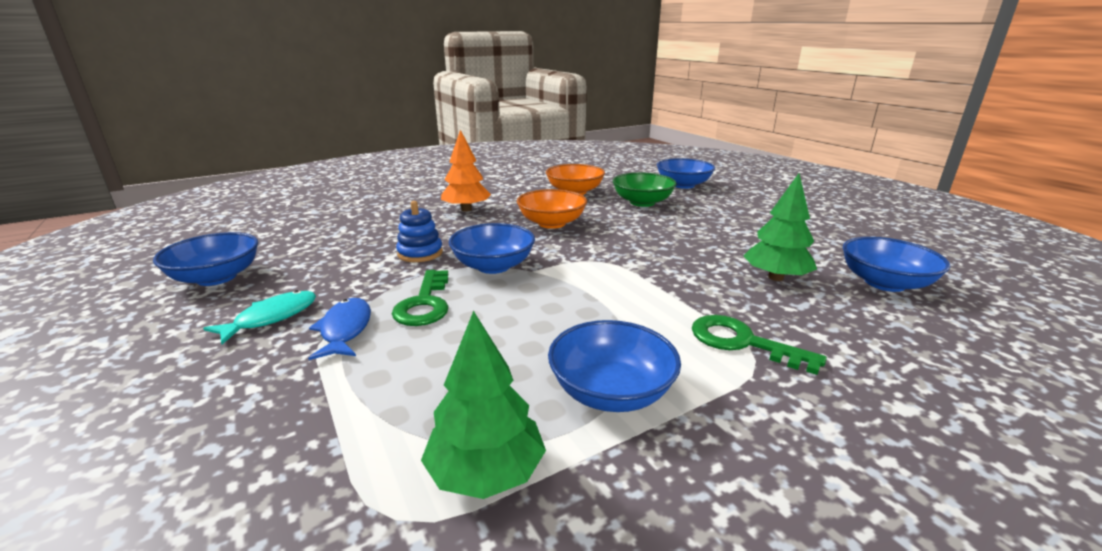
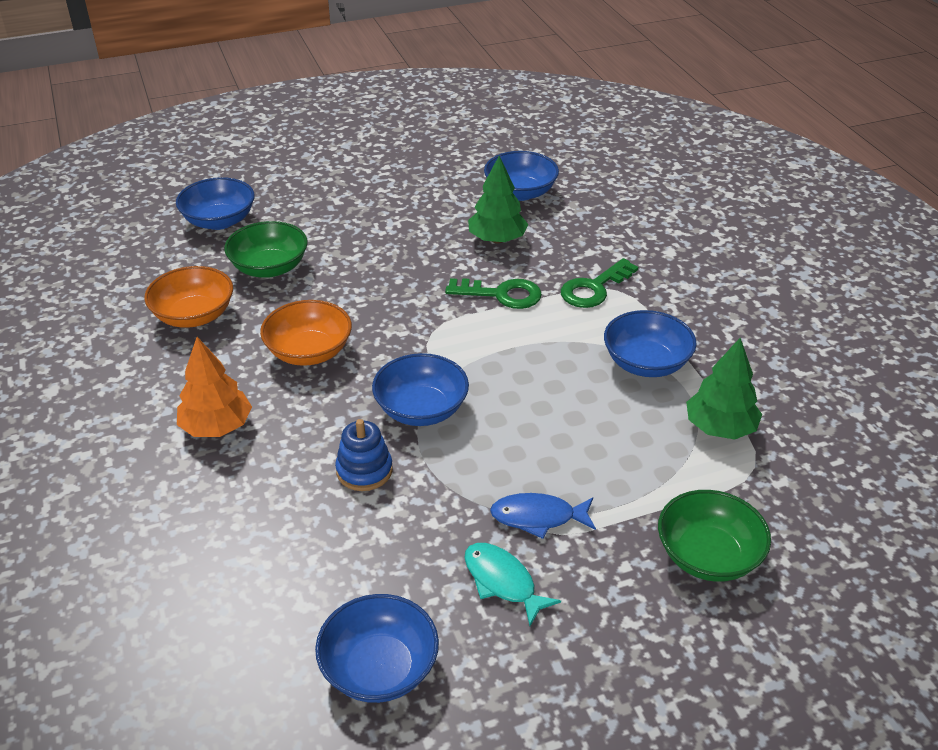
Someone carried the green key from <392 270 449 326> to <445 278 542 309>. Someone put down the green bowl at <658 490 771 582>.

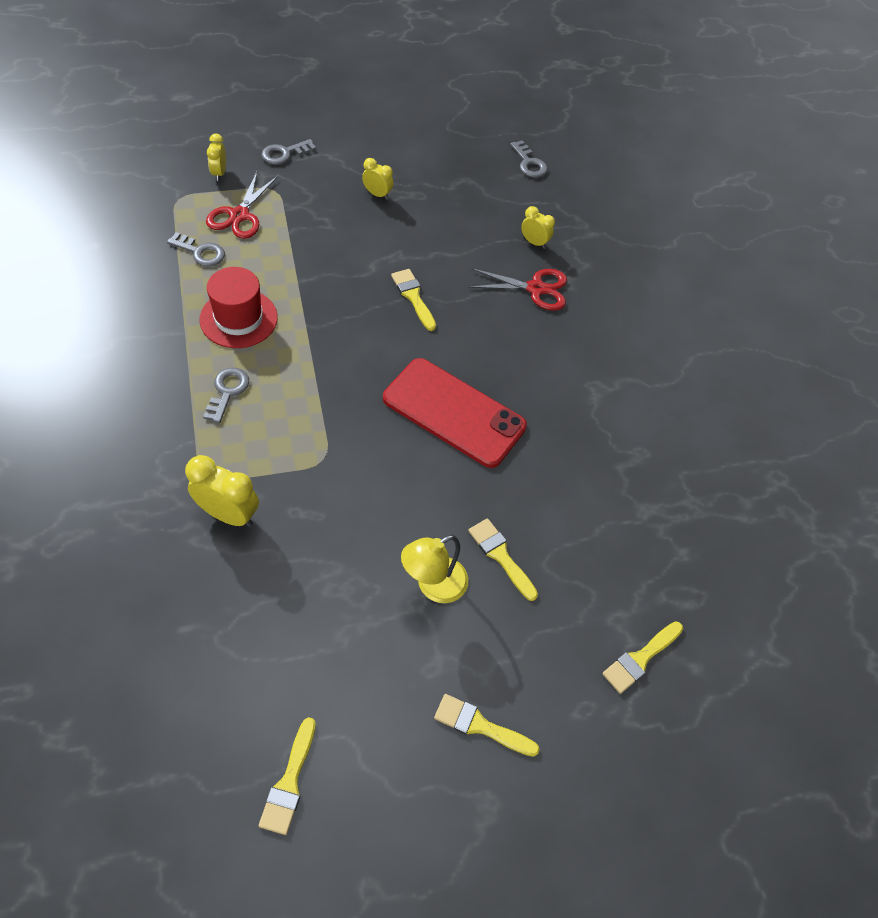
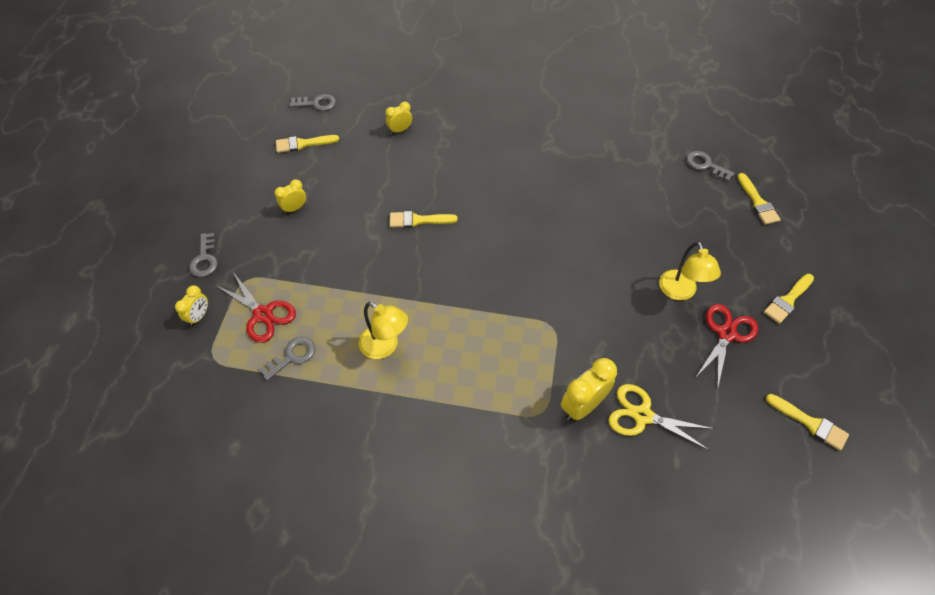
Someone rotated the yellow clock at <207 134 226 181> by 90 degrees counterclockwise. Someone carried the yellow brush from <468 518 538 601> to <276 135 339 153>. Someone swapped the red hat at <199 267 278 348> for the yellow lamp at <359 302 408 359>. Someone put down the yellow scissors at <609 384 714 451>. Someone carried the grey key from <203 368 249 423> to <686 151 735 181>. Someone carried the red scissors from <468 268 567 311> to <695 304 758 390>. Someone took away the red phone at <383 358 527 468>.

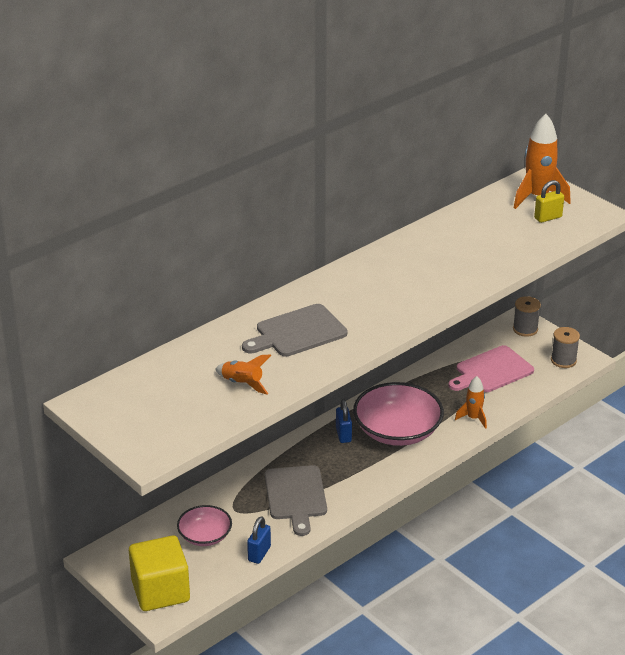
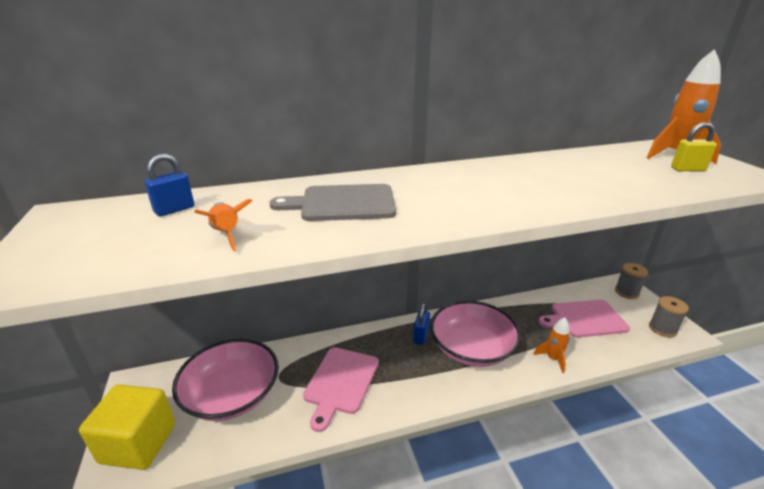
Someone carried the blue padlock from <247 516 271 564> to <145 154 194 216>. Someone scaled the pink bowl at <177 505 232 546> by 1.78. Someone repainted the grey cutting board at <265 465 327 536>, which became the pink cutting board at <303 347 379 432>.

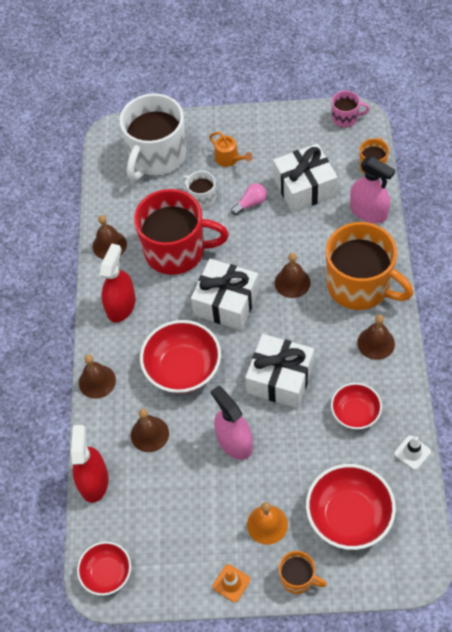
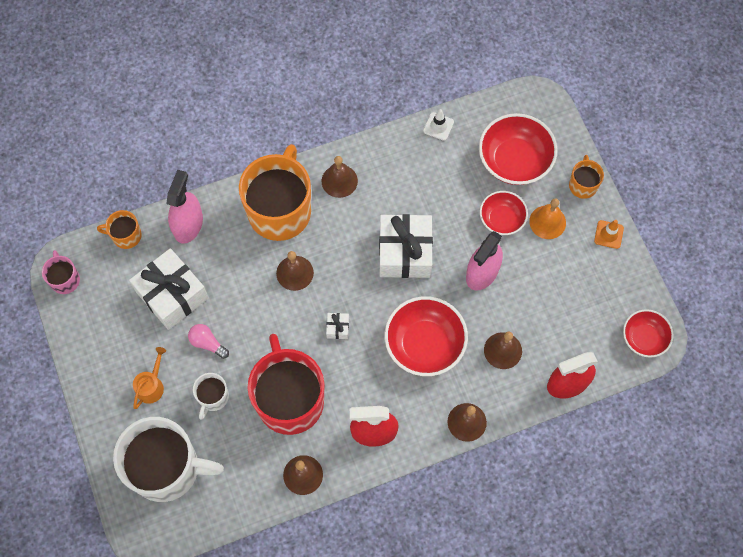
Someone scaled the white gift at <191 259 259 330> by 0.41. Someone carried the red bowl from <331 383 382 429> to <480 191 528 235>.

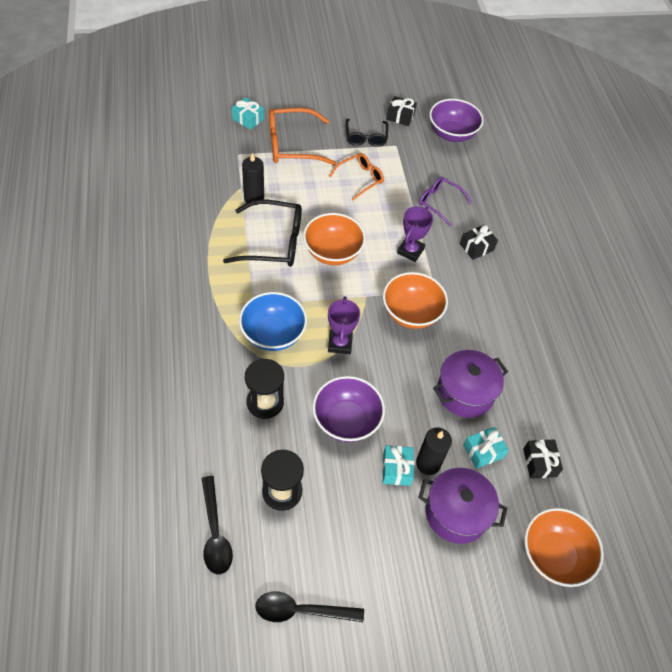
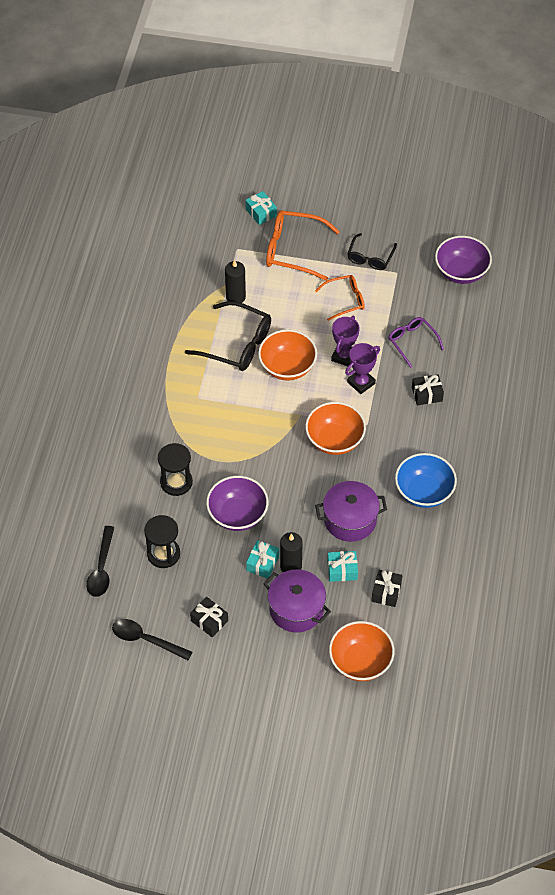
Someone carried the black gift from <386 96 417 126> to <190 597 228 637>. Someone carried the purple trophy from <328 296 360 354> to <331 316 360 367>. Someone carried the blue bowl from <239 292 307 351> to <395 453 457 508>.

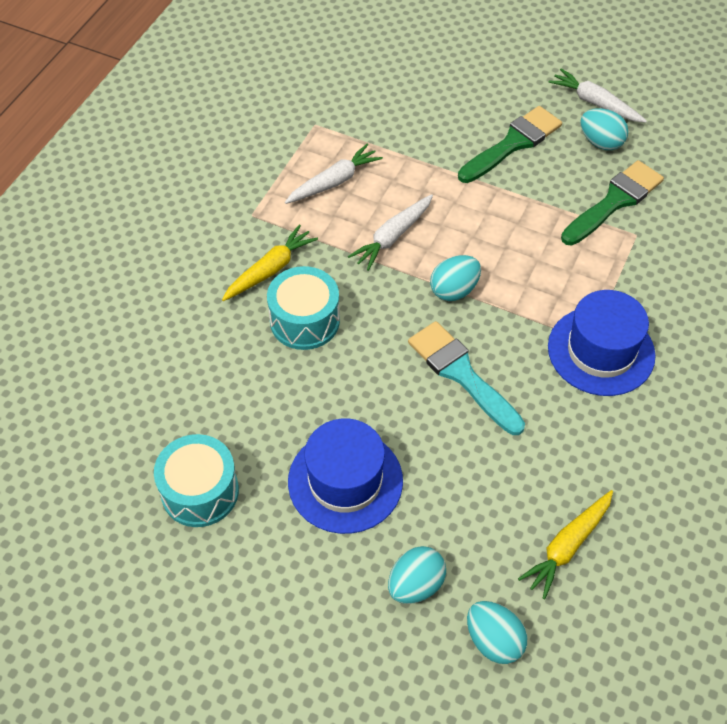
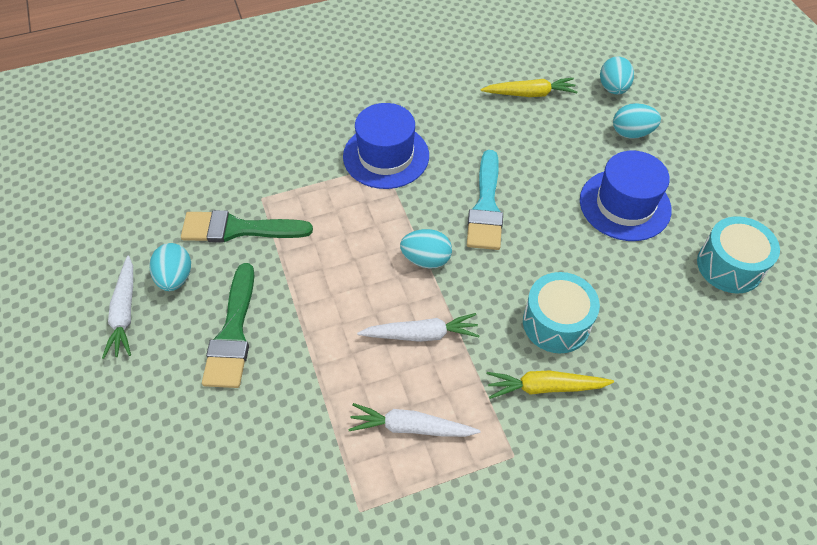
Someone rotated the green brush at <458 106 562 183> by 90 degrees counterclockwise.

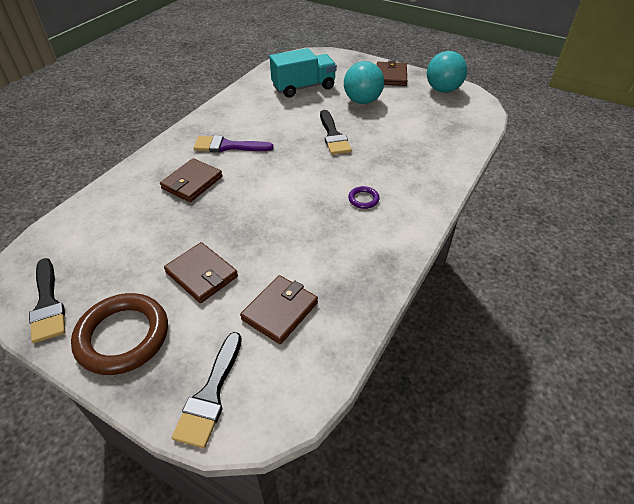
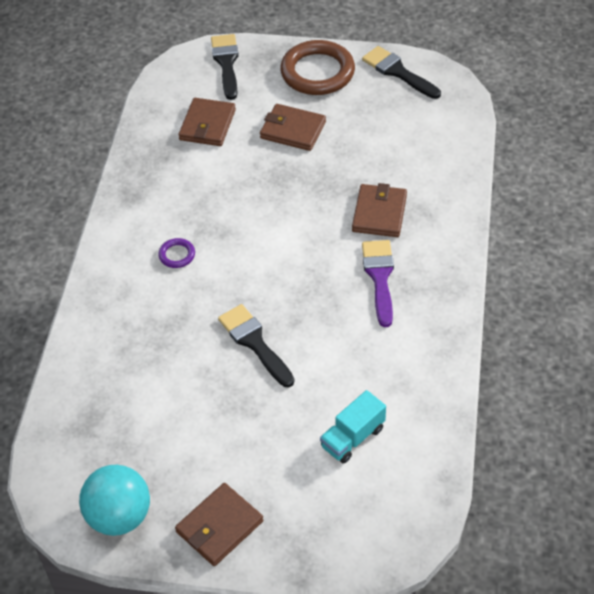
Someone rotated the brown wallet at <377 60 407 86> by 60 degrees clockwise. Someone scaled the turquoise truck at <270 48 337 98> by 0.64. Someone rotated the purple brush at <194 135 274 152> by 75 degrees counterclockwise. Someone took away the turquoise ball at <344 61 384 104>.

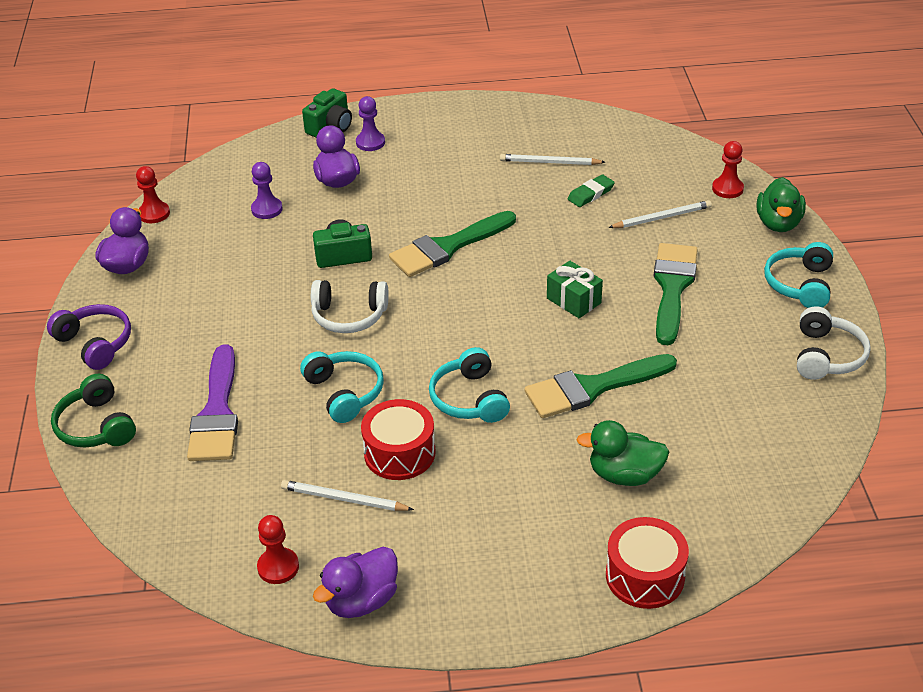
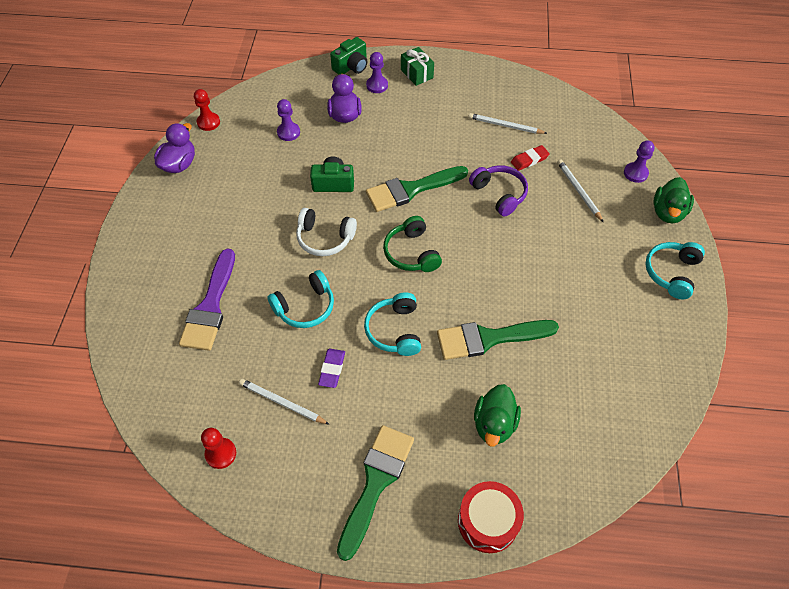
Someone rotated the turquoise headphones at <300 351 384 423> by 75 degrees clockwise. Someone swapped the red drum at <361 399 436 480> for the purple eraser at <318 349 345 388>. Someone carried the green brush from <654 243 698 345> to <337 425 414 561>. Someone carried the green headphones from <51 374 136 448> to <383 216 442 272>. Someone carried the green gift from <547 260 603 318> to <401 47 434 86>. Someone carried the purple headphones from <47 304 131 370> to <469 165 528 217>. Someone rotated the green duck at <576 420 669 486> by 90 degrees counterclockwise. Someone repainted the green eraser at <568 174 615 207>, which became the red eraser at <511 145 550 171>. Someone rotated the white pencil at <608 200 712 228> by 105 degrees counterclockwise. Someone repainted the red pawn at <712 141 744 198>, which became the purple pawn at <624 140 655 183>. Someone took away the purple duck at <313 547 398 618>. Someone took away the white headphones at <797 306 871 380>.

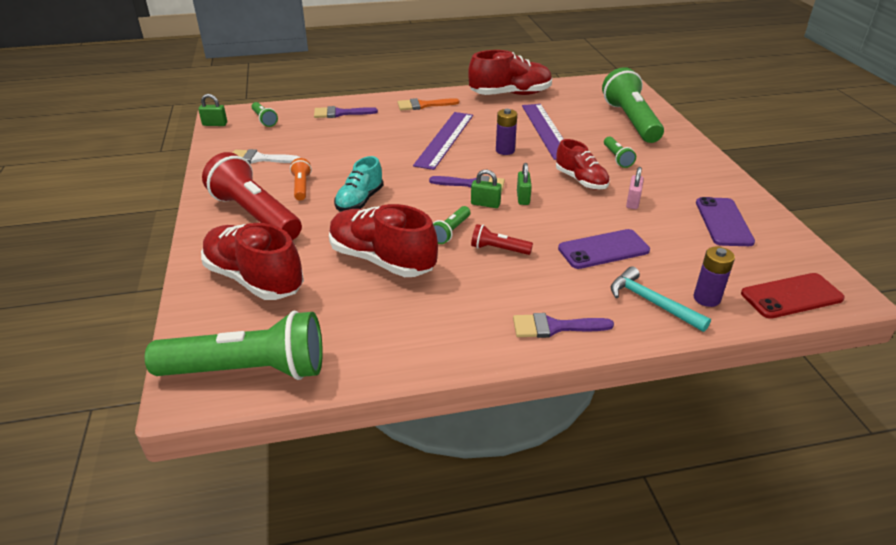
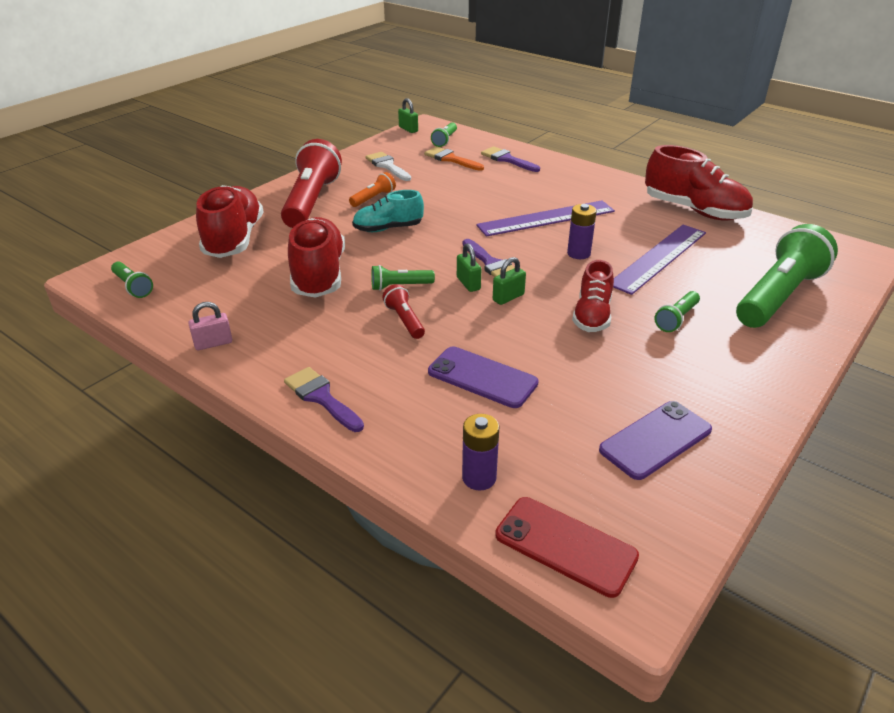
Someone scaled the green flashlight at <145 311 323 380> by 0.45. Someone carried the pink padlock from <626 167 644 209> to <188 302 232 350>. Someone carried the orange brush from <398 98 459 110> to <424 146 484 171>. Someone took away the turquoise hammer at <611 266 711 332>.

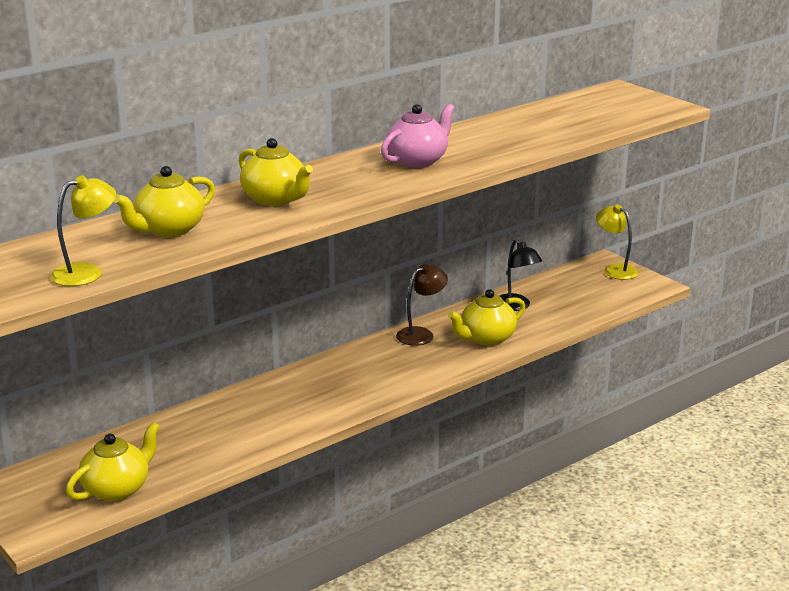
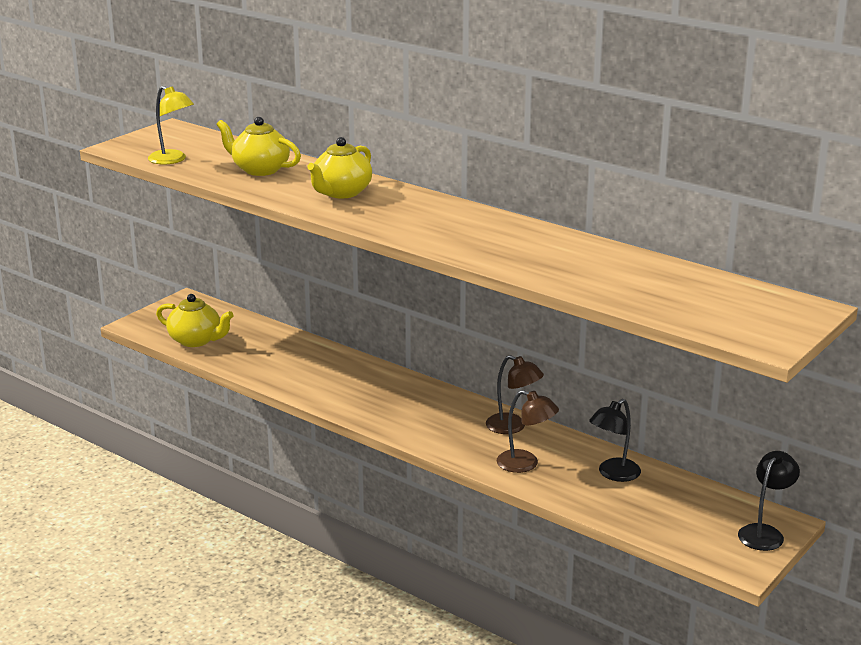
Someone swapped the yellow teapot at <448 289 526 346> for the brown lamp at <497 390 559 473>. Someone repainted the yellow lamp at <596 204 639 280>, which became the black lamp at <738 451 800 551>. Someone took away the pink teapot at <381 104 455 168>.

